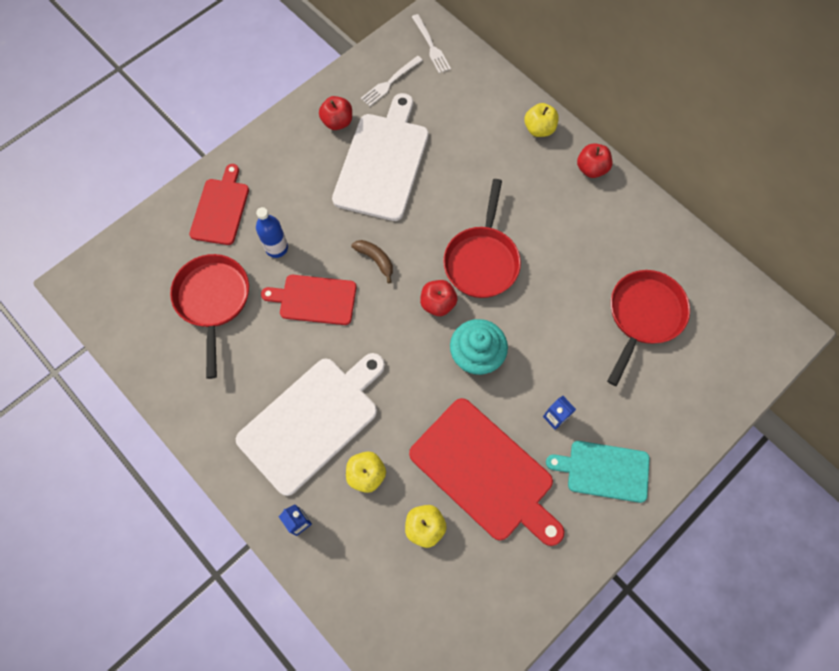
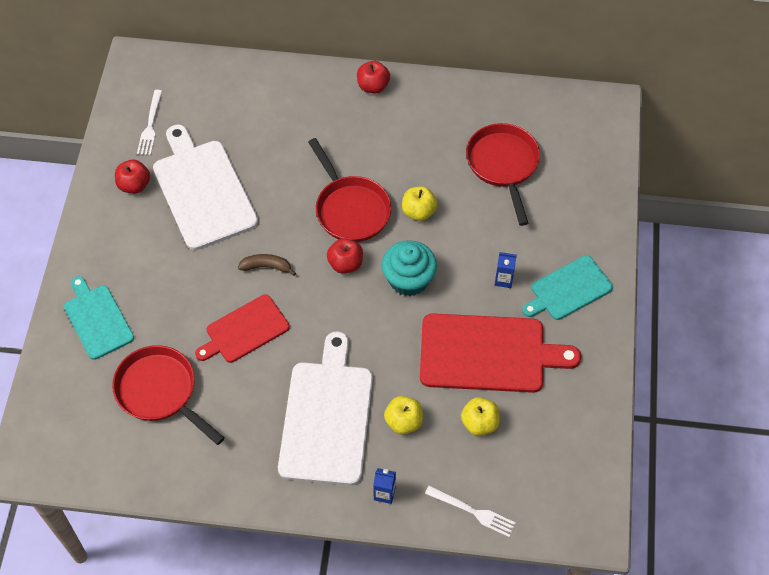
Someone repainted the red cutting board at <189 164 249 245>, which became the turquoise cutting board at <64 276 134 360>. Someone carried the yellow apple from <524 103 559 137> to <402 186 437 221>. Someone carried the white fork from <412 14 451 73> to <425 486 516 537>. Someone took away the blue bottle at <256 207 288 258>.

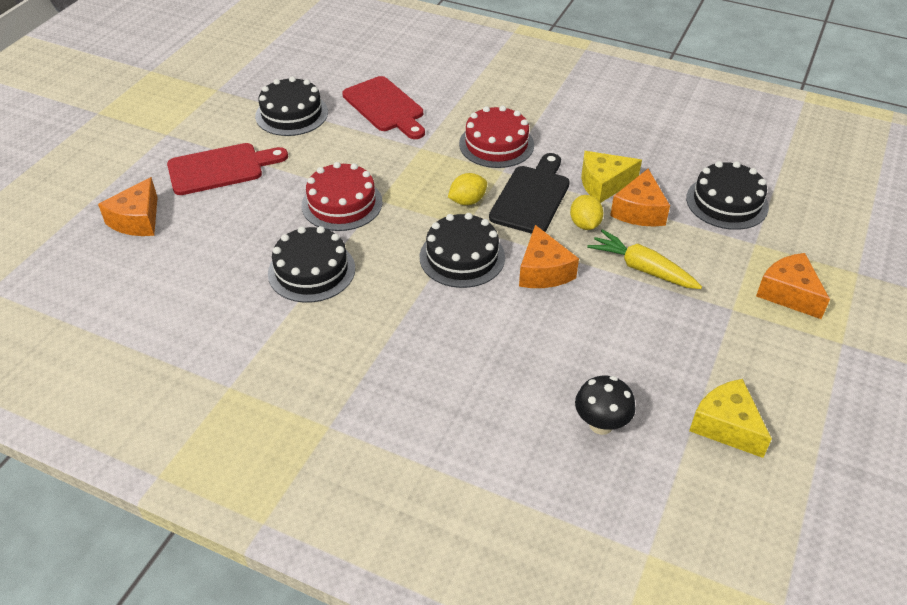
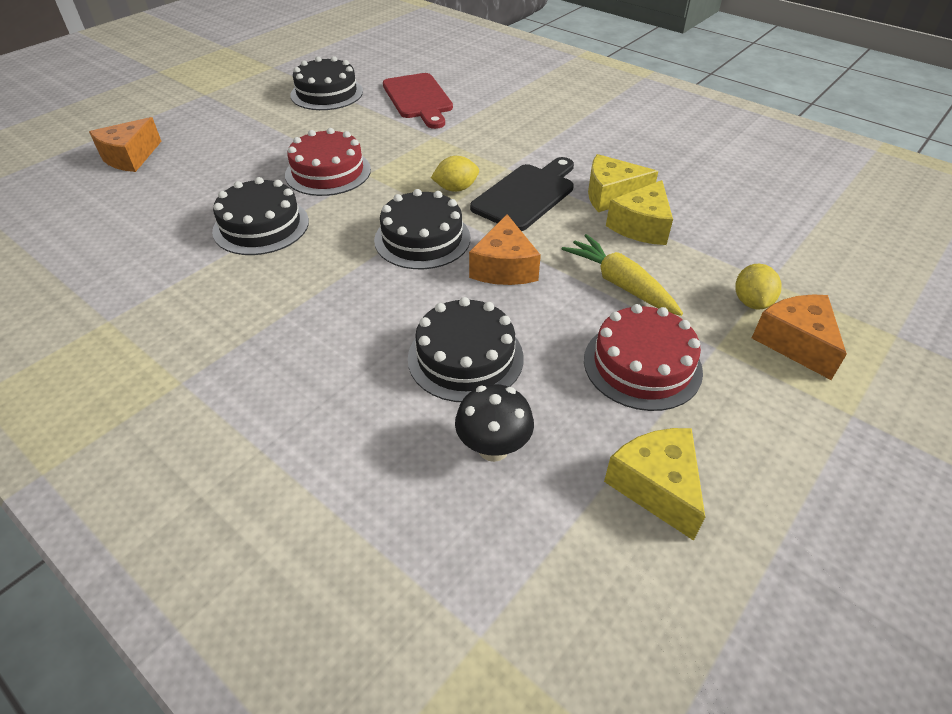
Someone carried the black cake from <686 161 769 230> to <408 297 524 402>. Someone carried the red cake from <459 106 534 168> to <584 304 703 411>. Someone repainted the orange cheese at <610 169 670 227>, which became the yellow cheese at <606 180 673 245>. Someone carried the yellow lemon from <570 195 603 230> to <735 264 782 309>. Someone took away the red cutting board at <167 143 288 195>.

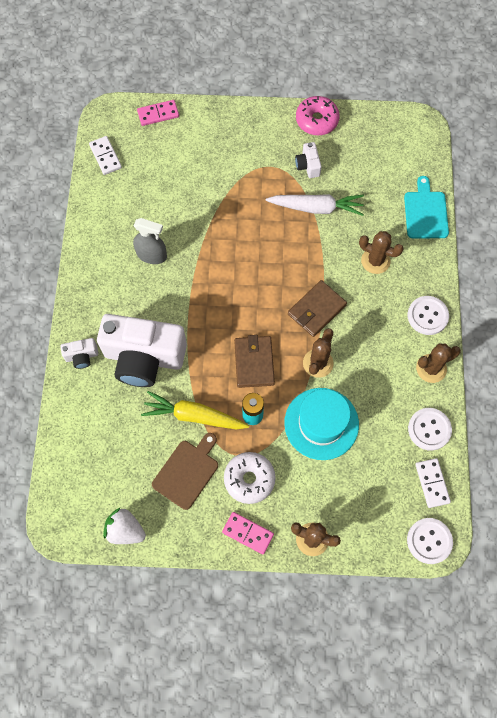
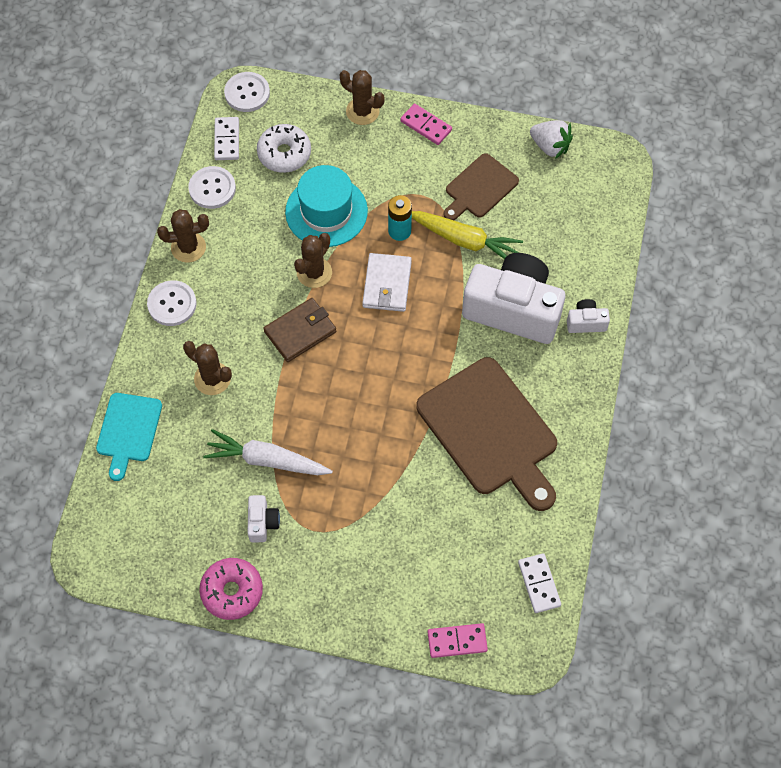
Someone carried the white donut from <224 452 276 504> to <257 124 311 173>. Someone repainted the brown wallet at <234 335 275 388>, which became the white wallet at <362 253 412 312>. Someone swapped the grey spray bottle at <133 218 167 264> for the brown cutting board at <416 357 557 511>.

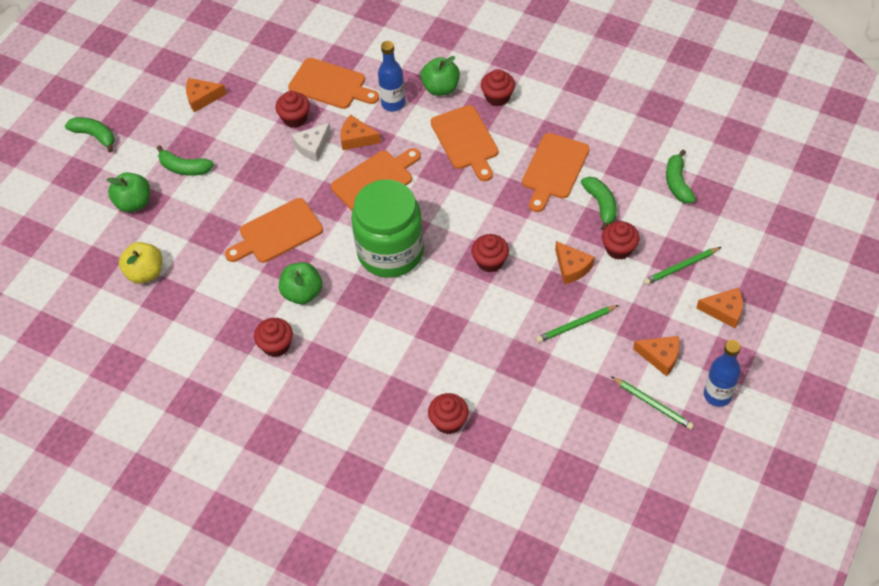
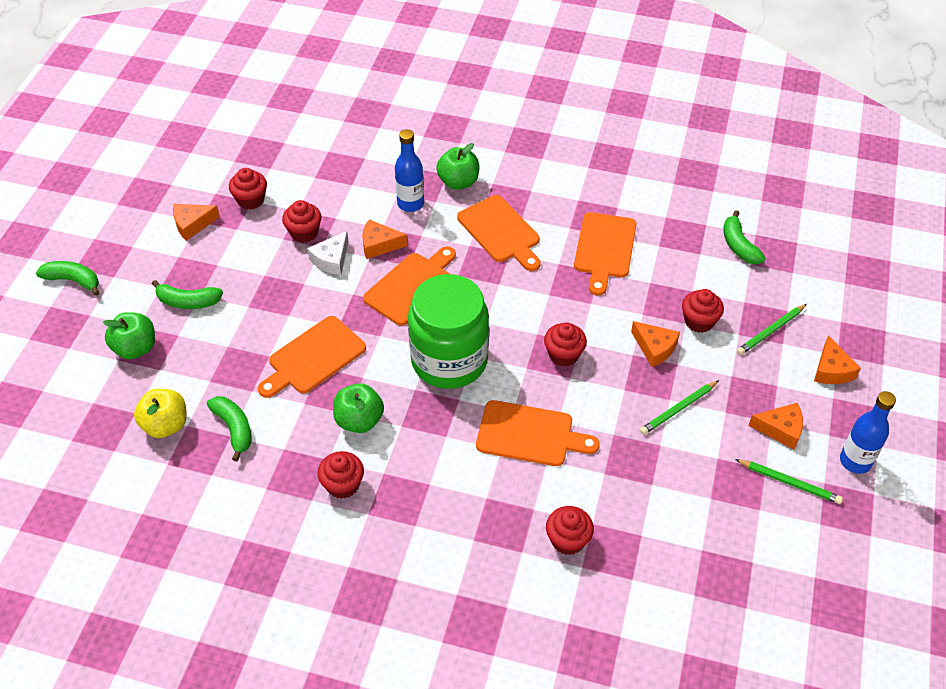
Someone carried the green banana from <581 177 617 231> to <207 396 252 462>. Someone carried the red cupcake from <481 69 515 106> to <229 168 267 210>. Someone carried the orange cutting board from <288 58 379 109> to <476 400 600 466>. Someone rotated the orange cheese at <696 287 743 328> by 90 degrees clockwise.

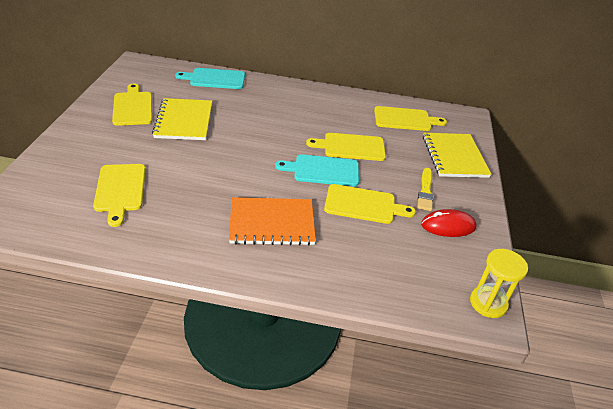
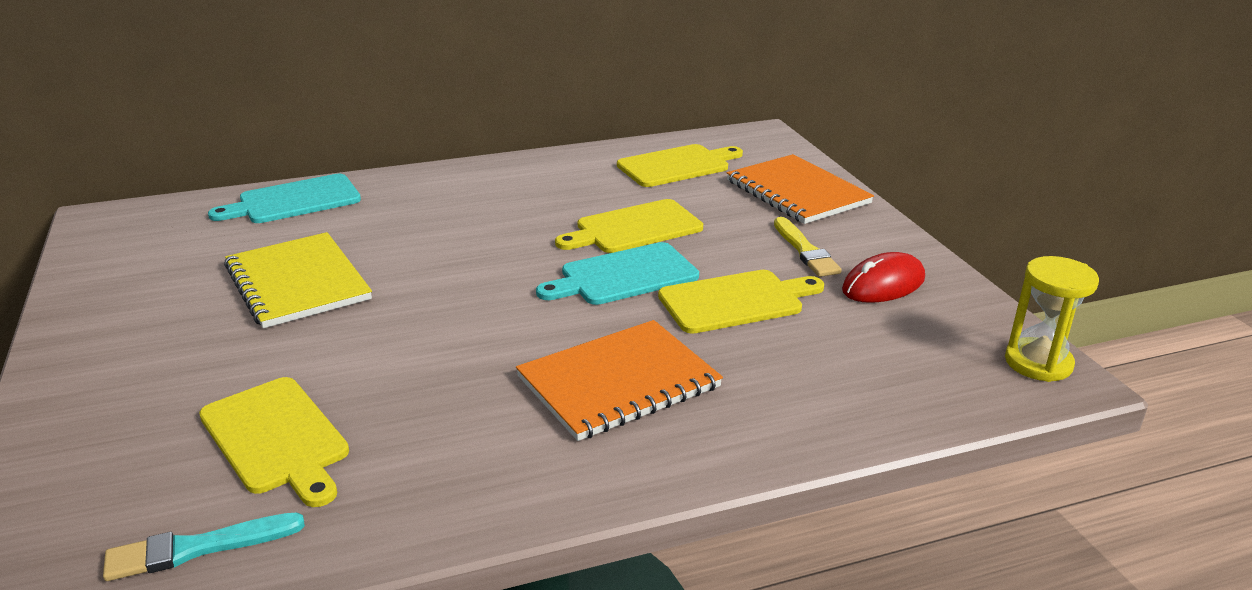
Someone put down the turquoise brush at <103 513 305 581>. Someone repainted the yellow notebook at <423 133 492 178>, which became the orange notebook at <727 154 874 224>. Someone took away the yellow cutting board at <112 83 152 126>.

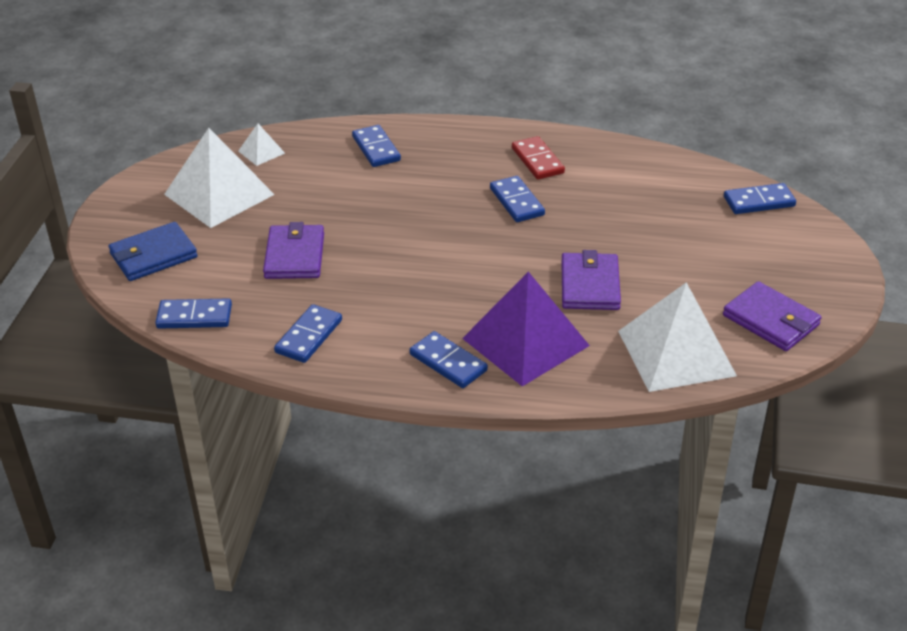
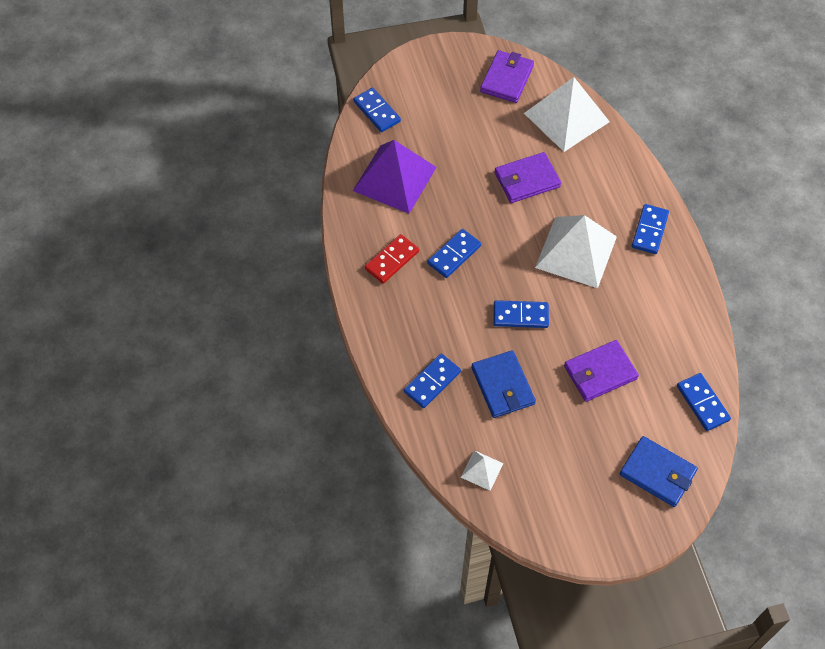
Someone carried the purple pyramid from <462 272 590 386> to <353 140 437 214>. Someone put down the blue wallet at <471 350 536 418>. Someone carried the blue domino from <274 304 342 363> to <494 300 549 328>. Someone carried the white pyramid from <164 128 275 228> to <535 215 617 288>.

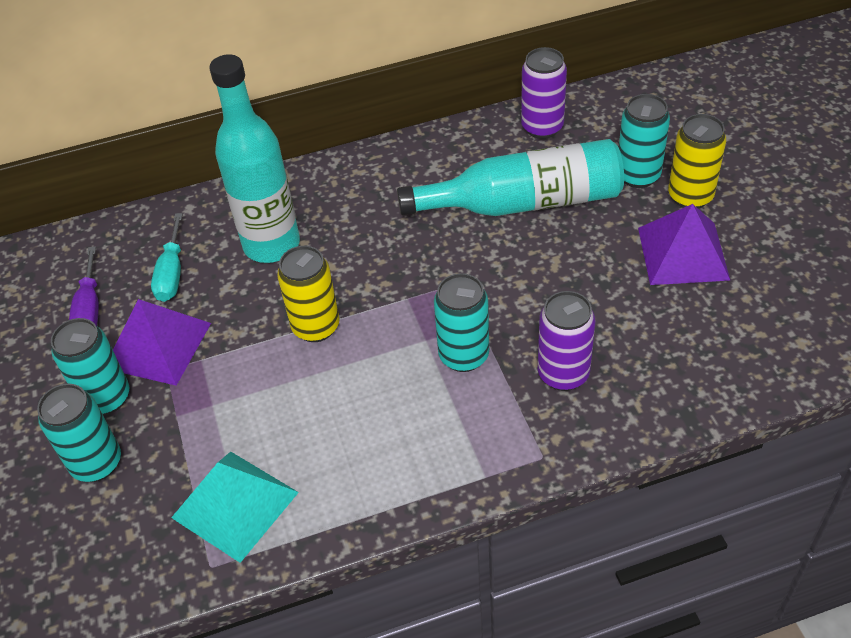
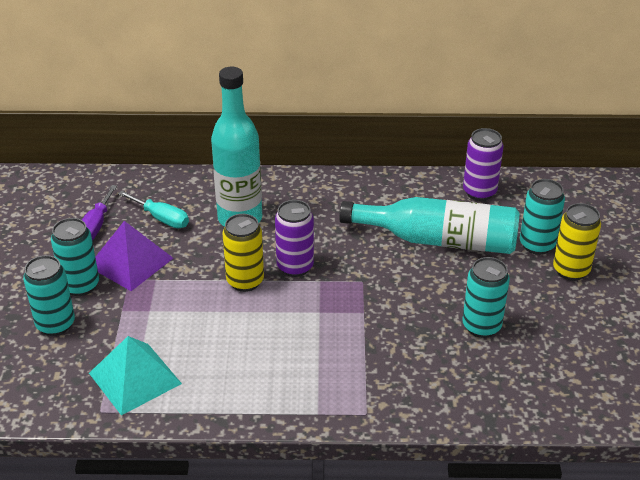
Someone rotated the turquoise screwdriver at <151 213 183 302> by 75 degrees counterclockwise. Someone carried the purple can from <538 291 595 391> to <275 200 314 277>. Someone carried the turquoise can from <434 273 489 372> to <462 257 510 338>. Someone took away the purple pyramid at <638 204 730 285>.

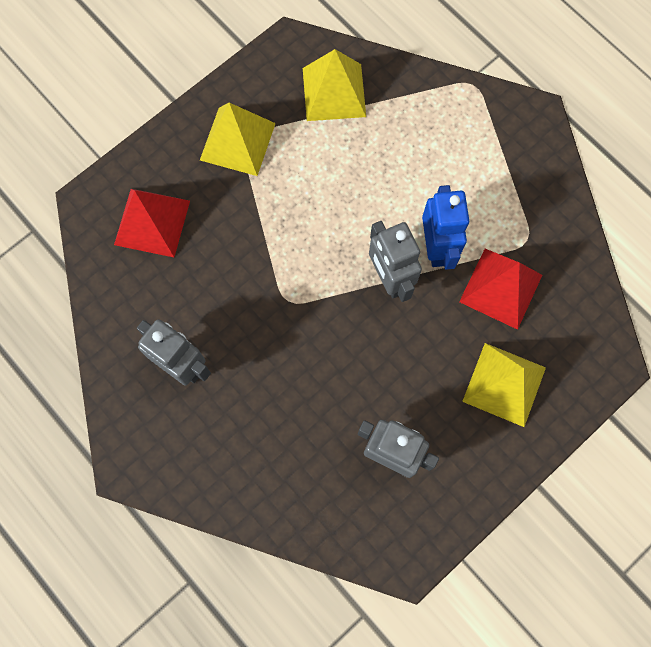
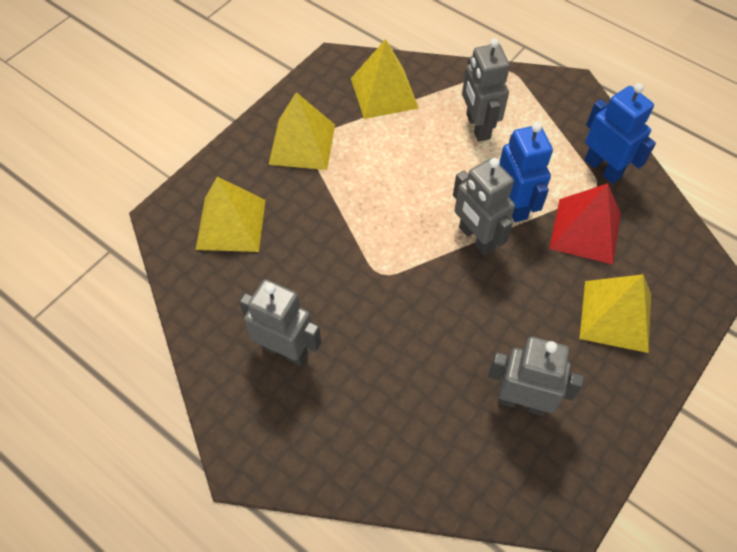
Someone repainted the red pyramid at <114 189 190 257>, which became the yellow pyramid at <196 176 266 252>. Someone put down the grey robot at <462 38 510 142>. Someone put down the blue robot at <585 83 656 184>.

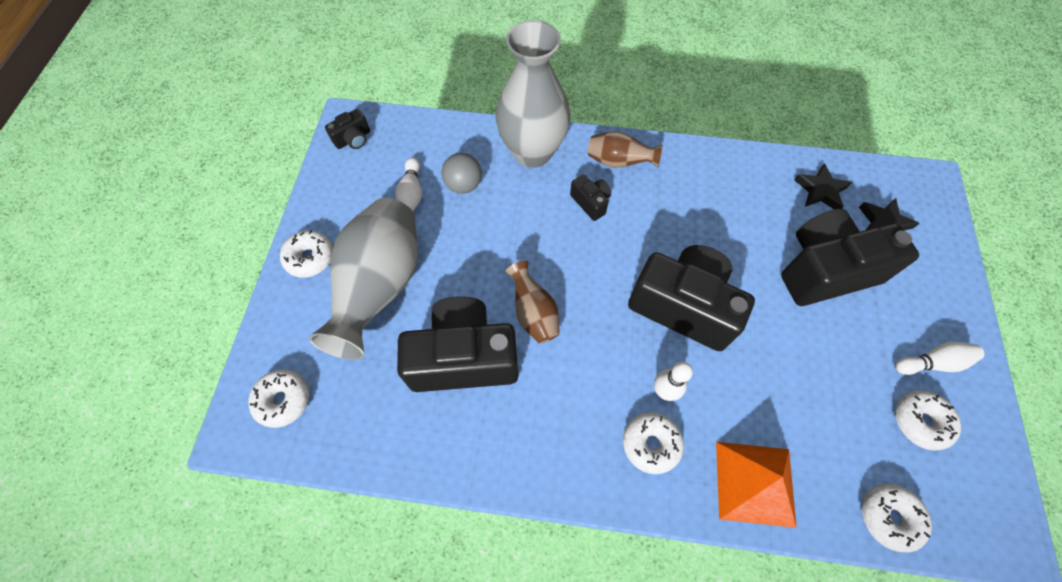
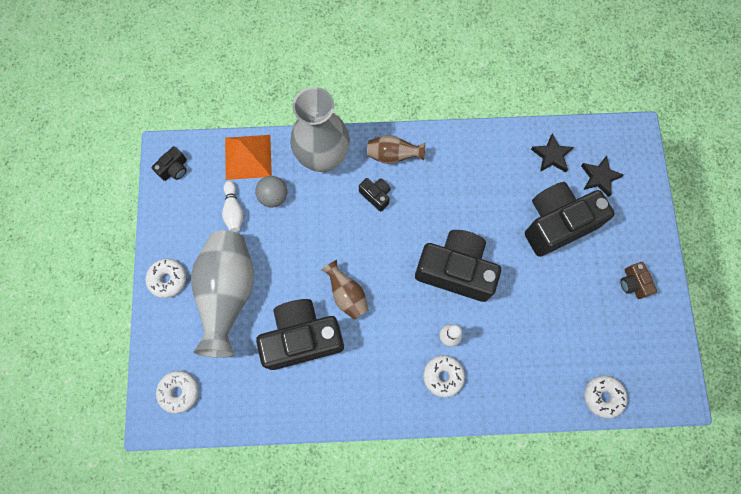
Someone carried the orange pyramid from <716 442 797 528> to <225 135 272 180>. Someone swapped the white bowling pin at <895 342 984 375> for the brown camera at <620 262 657 299>. Someone took away the white donut at <895 390 961 451>.

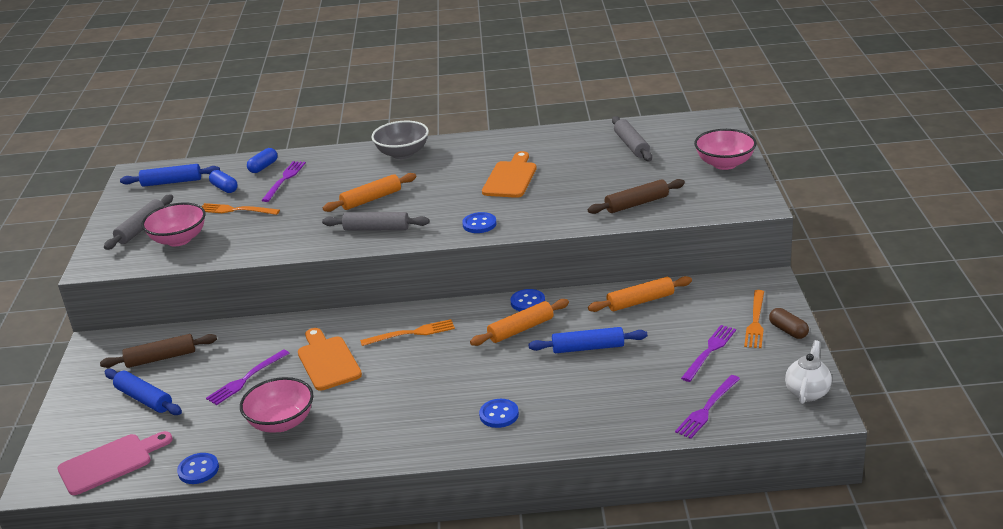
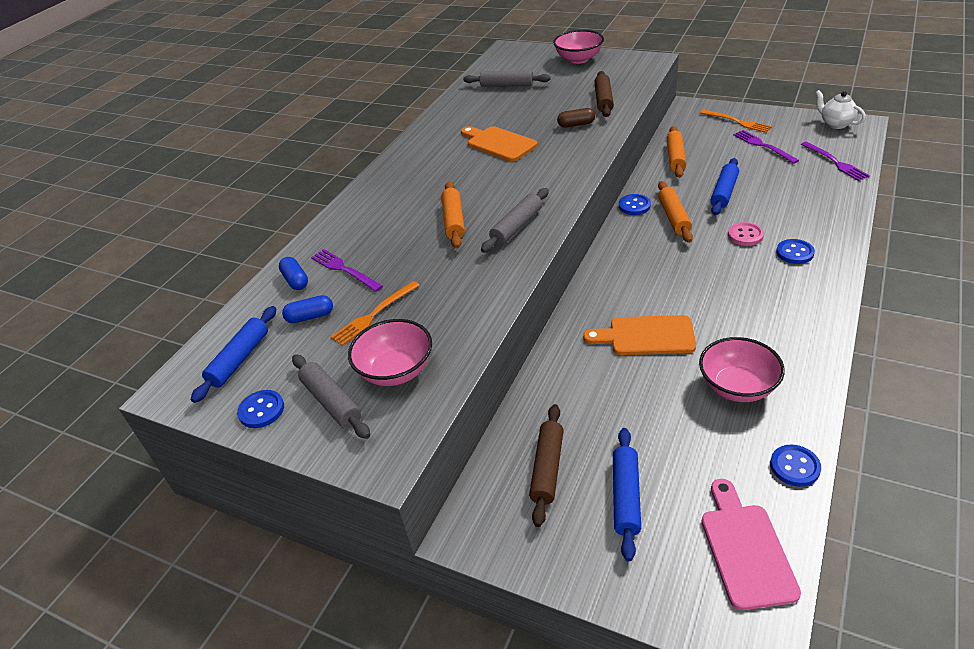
Someone carried the blue button from <462 212 496 233> to <237 390 284 428>. Someone carried the brown capsule from <769 308 809 339> to <557 108 595 127>. Someone rotated the blue rolling pin at <104 369 182 415> by 60 degrees counterclockwise. Someone put down the pink button at <728 222 764 246>. Someone took away the purple fork at <206 349 289 405>. Someone took away the orange fork at <360 319 455 346>. Someone took away the grey bowl at <371 121 429 159>.

